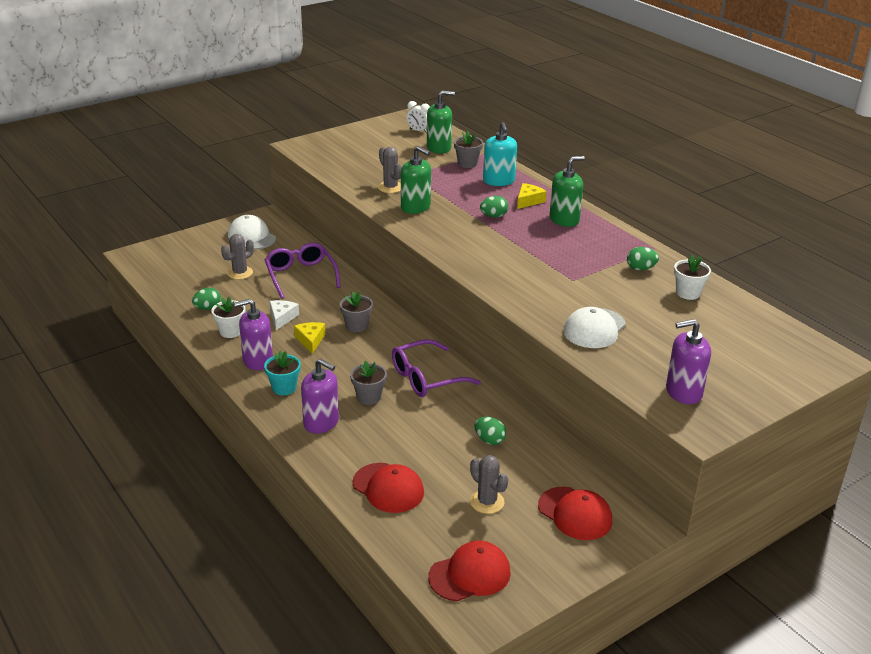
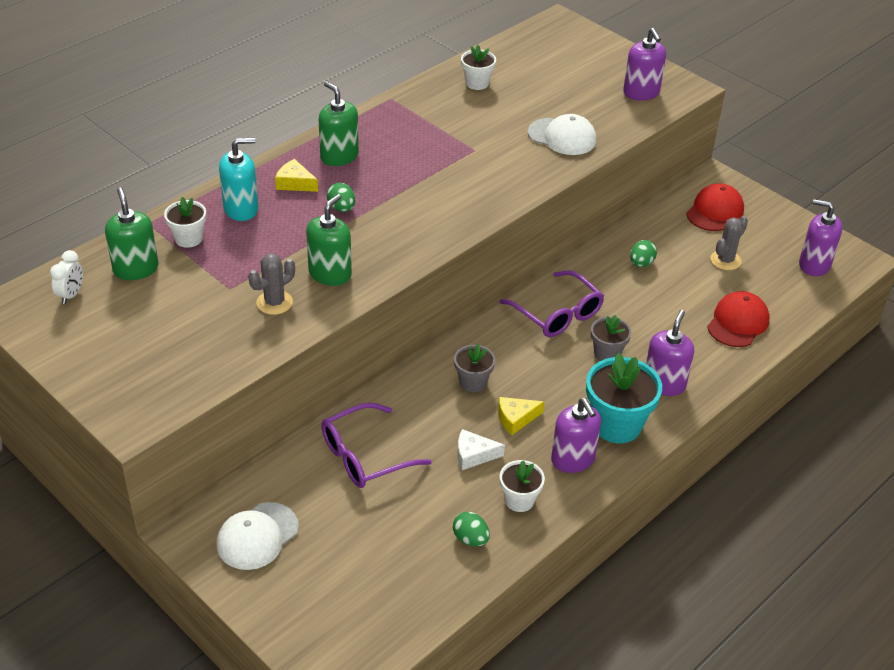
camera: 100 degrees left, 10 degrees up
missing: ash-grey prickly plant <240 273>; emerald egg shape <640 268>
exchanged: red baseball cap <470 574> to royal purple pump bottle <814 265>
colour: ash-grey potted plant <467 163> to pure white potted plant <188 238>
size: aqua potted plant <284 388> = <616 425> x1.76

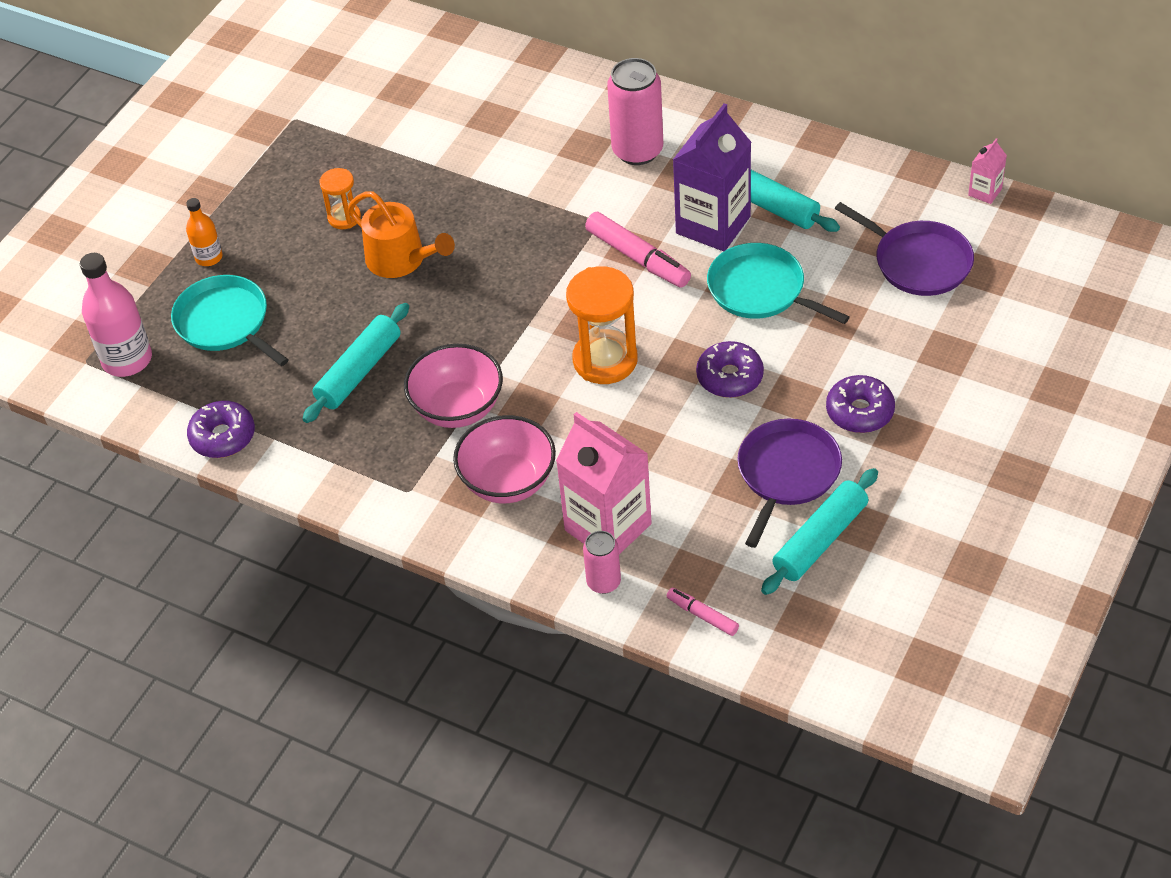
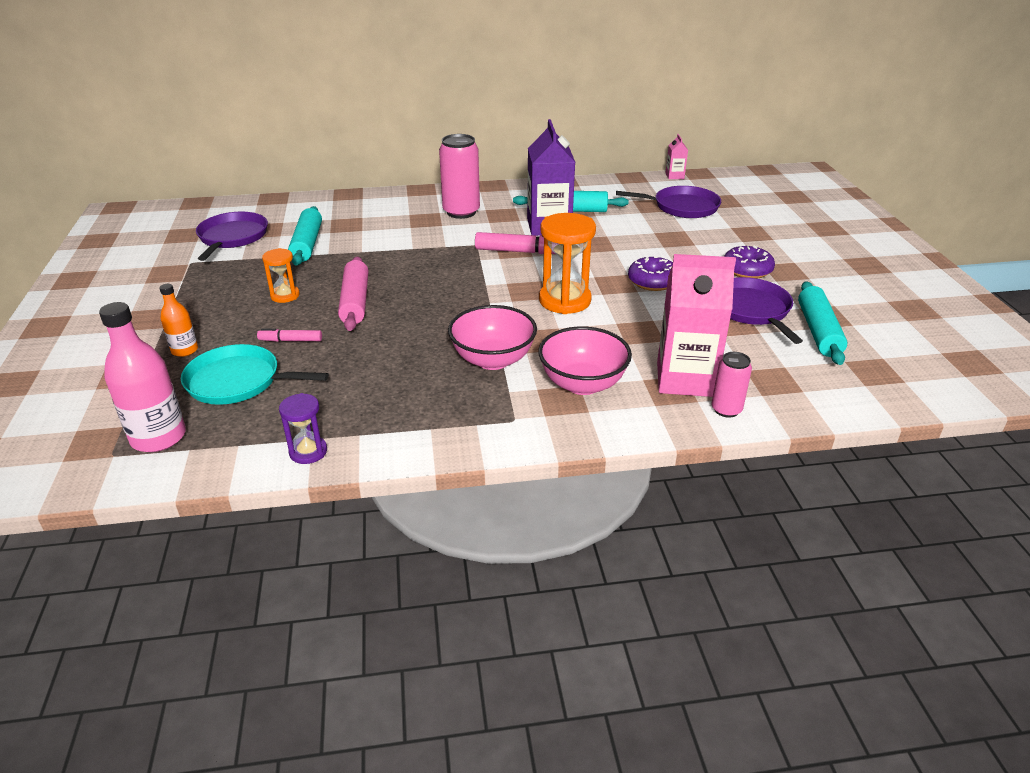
camera: 40 degrees left, 15 degrees down
missing: aqua frying pan <760 290>
appeared: royal purple frying pan <232 237>
relocated: aqua rolling pin <359 371> to <307 244>; pink marker <702 615> to <290 340>
exchanged: royal purple donut <223 436> to royal purple sandglass <308 452>; bright orange watering pot <401 260> to pink rolling pin <355 302>

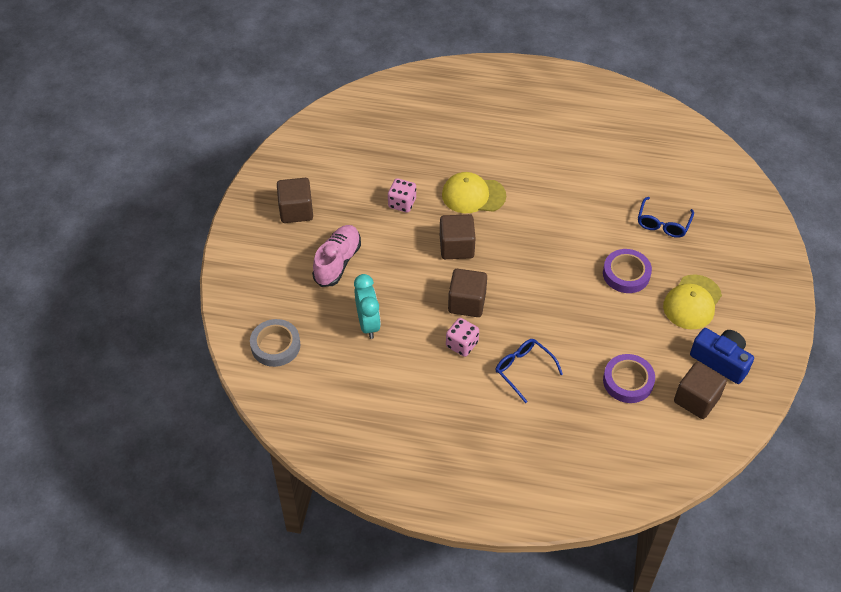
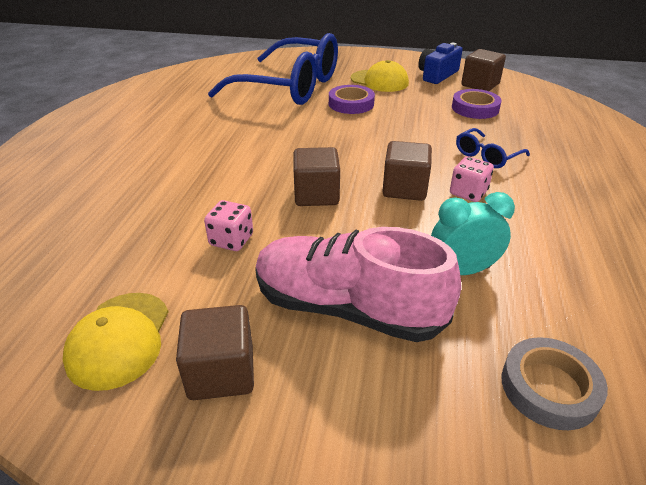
camera: 90 degrees left, 15 degrees down
relocated: yellow baseball cap <473 195> to <119 339>
size: pink shoe <337 262> = <347 308> x1.52; blue eyeglasses <663 224> = <290 87> x2.43

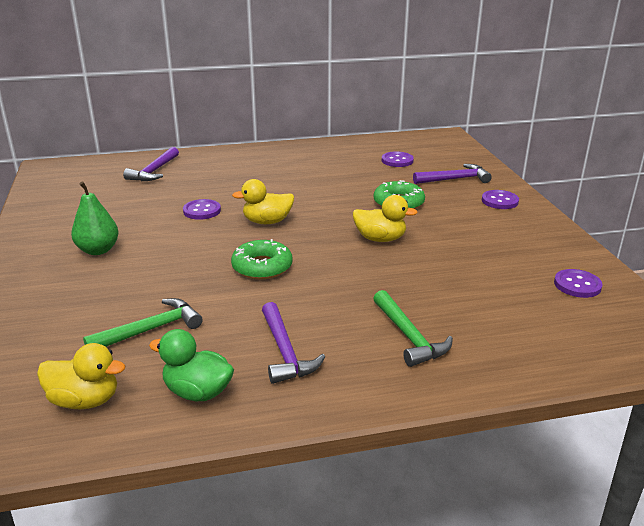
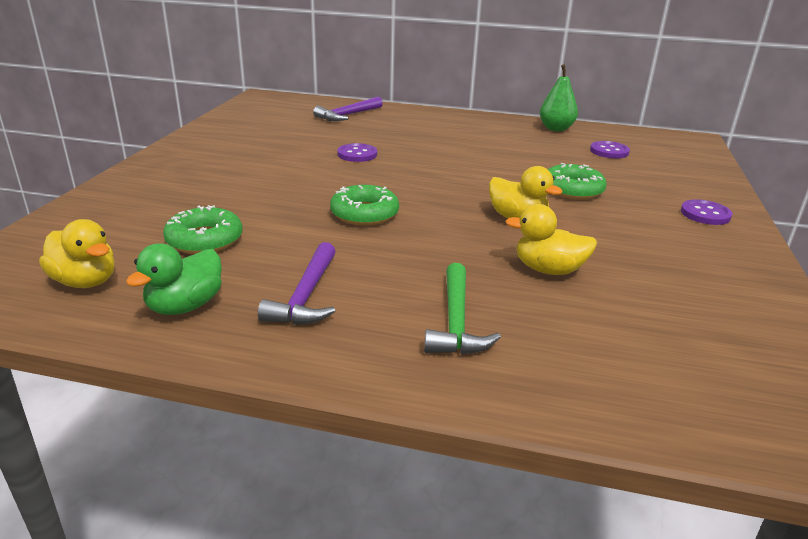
camera: 25 degrees right, 0 degrees up
missing: royal purple carpenter's hammer <455 179>; royal purple shirt button <577 285>
relocated: emerald pear <98 250> to <556 128>; yellow toy duck <267 222> to <548 270>
exchanged: emerald carpenter's hammer <151 330> to emerald donut <204 240>
spun: emerald toy duck <197 392> = <185 306> 105 degrees counterclockwise

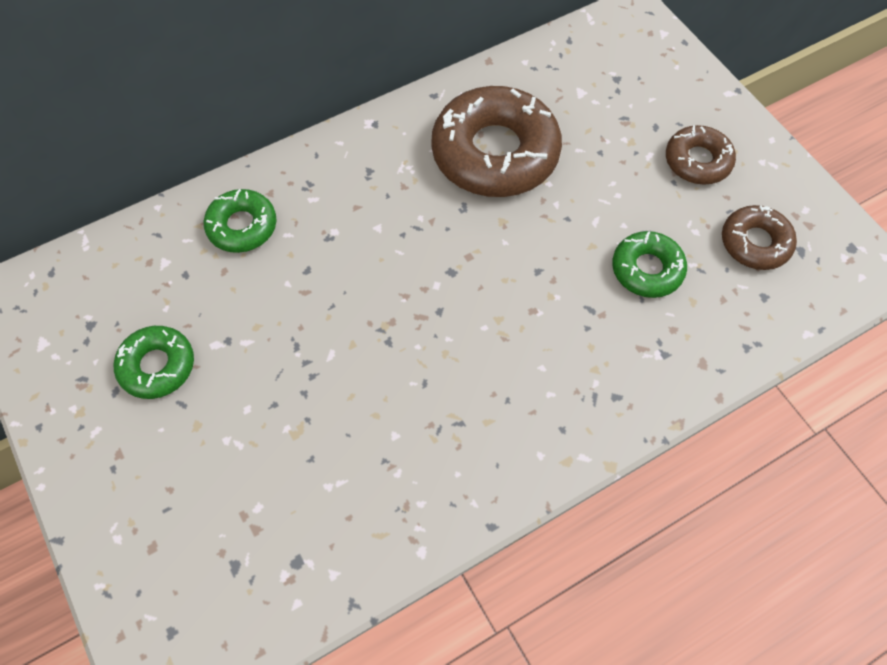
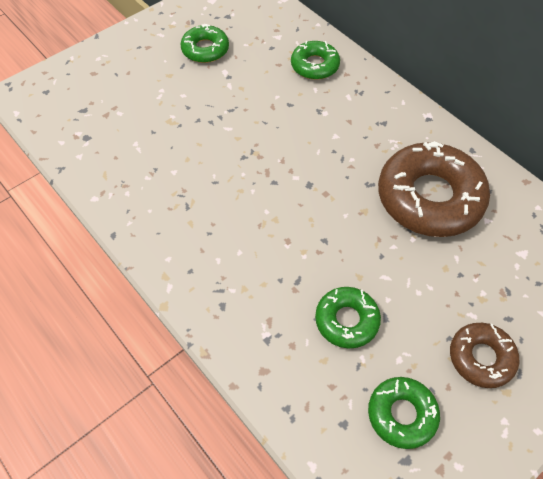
camera: 80 degrees right, 5 degrees down
colour: brown donut <755 243> to emerald donut <402 414>

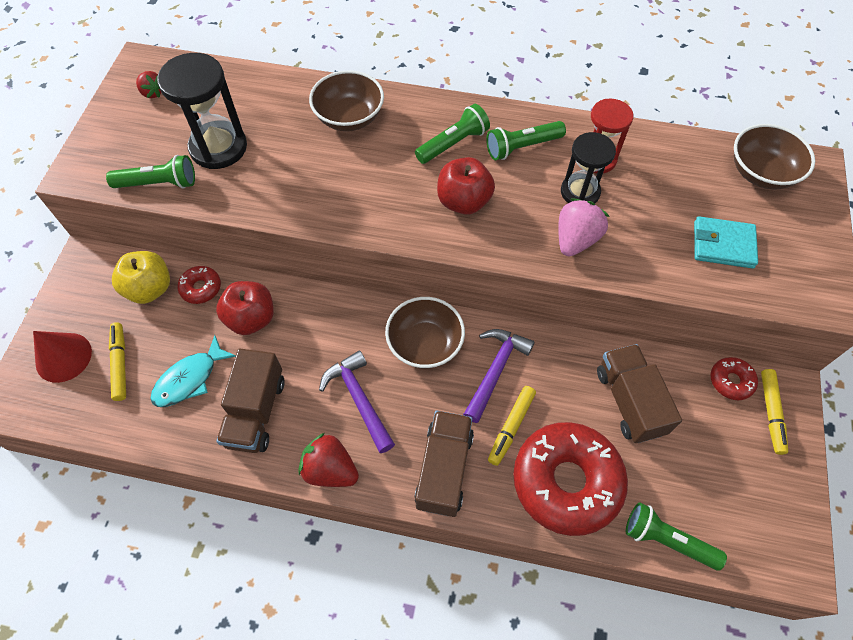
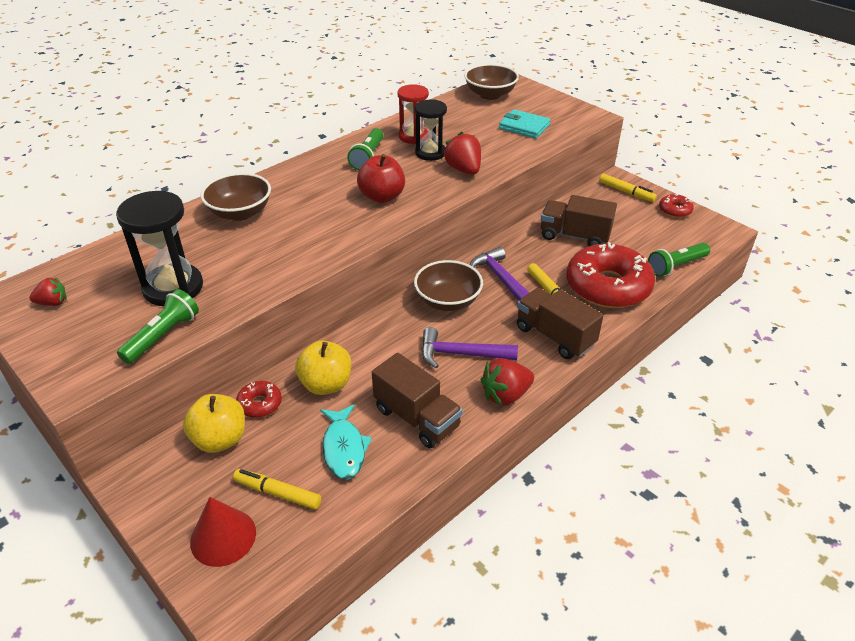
camera: 55 degrees left, 20 degrees down
missing: emerald flashlight <453 143>
relocated: red donut <731 381> to <675 210>
colour: red toy apple <251 318> to yellow toy apple <326 384>; pink berry <575 240> to red berry <464 170>
spun: aqua billfold <723 245> = <524 127> 75 degrees clockwise

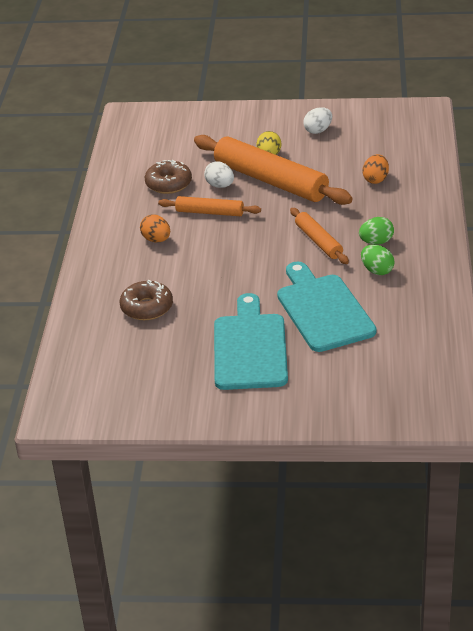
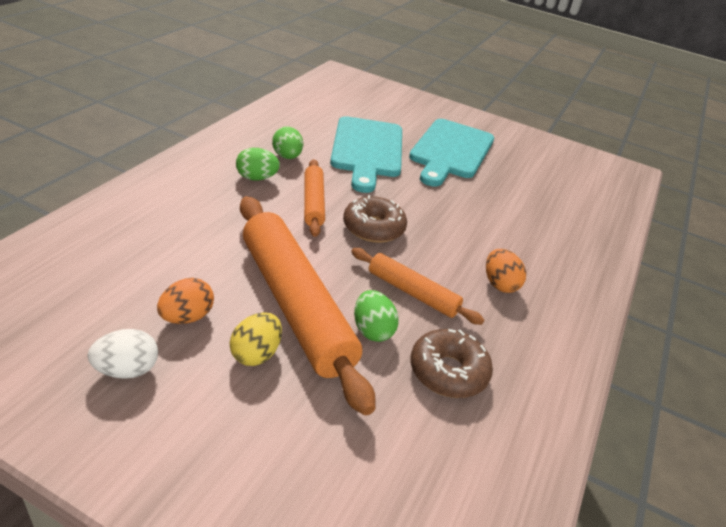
camera: 165 degrees left, 0 degrees up
relocated: brown donut <147 307> to <373 228>; bright orange egg shape <375 179> to <187 317>
colour: pure white egg shape <220 186> to emerald egg shape <372 330>

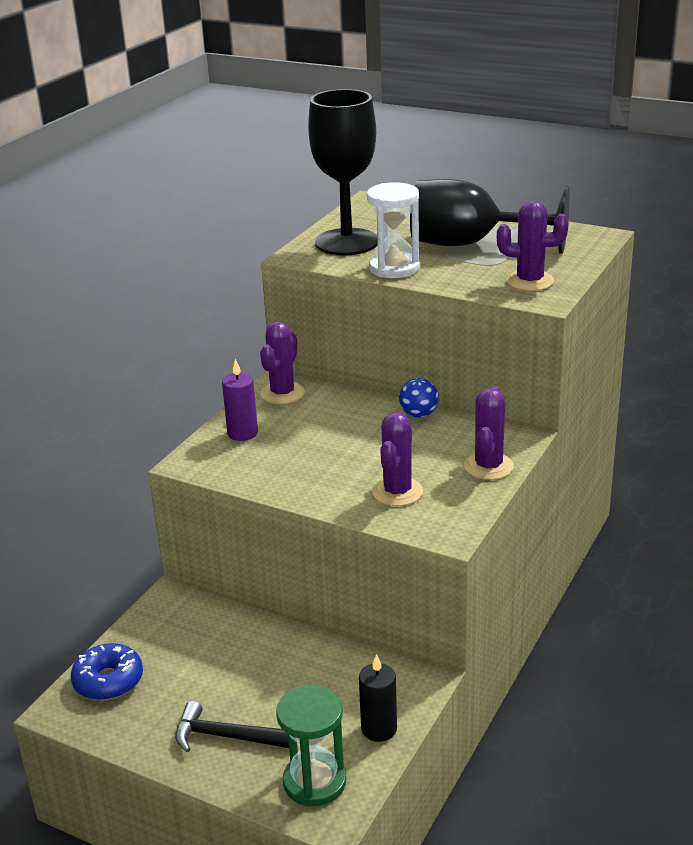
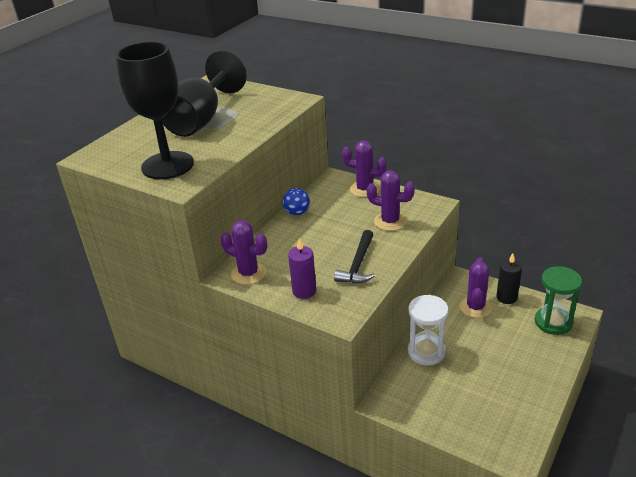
camera: 85 degrees left, 5 degrees up
missing: blue donut <108 681>
relocated: ebony carpenter's hammer <227 737> to <358 265>; pure white sandglass <394 268> to <426 352>; royal purple prickly plant <530 281> to <475 307>

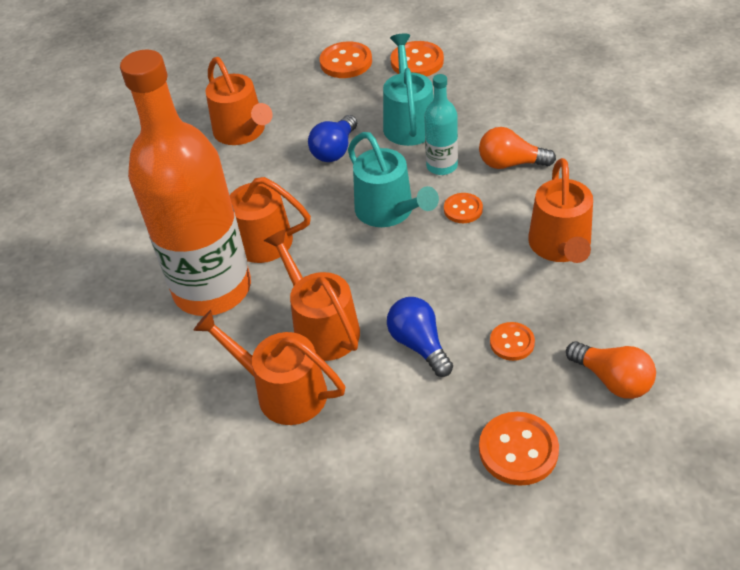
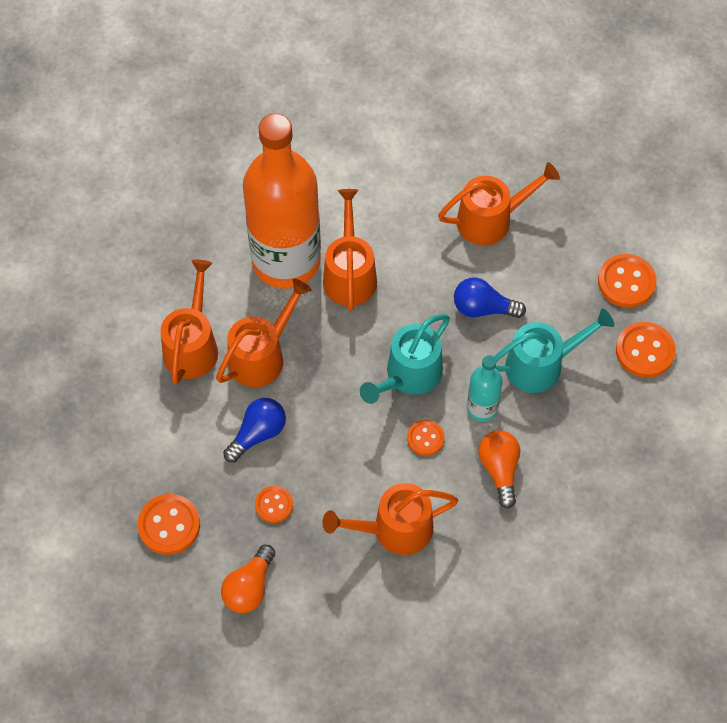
camera: 70 degrees right, 15 degrees up
spun: bright orange watering pot <242 132> = <491 219> 150 degrees counterclockwise

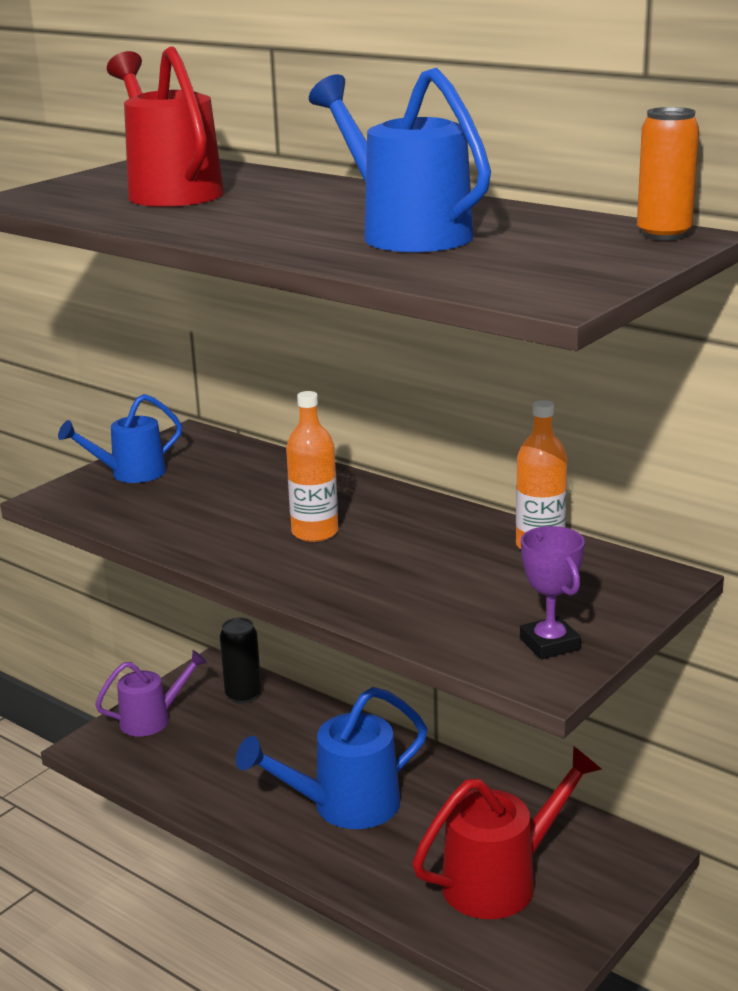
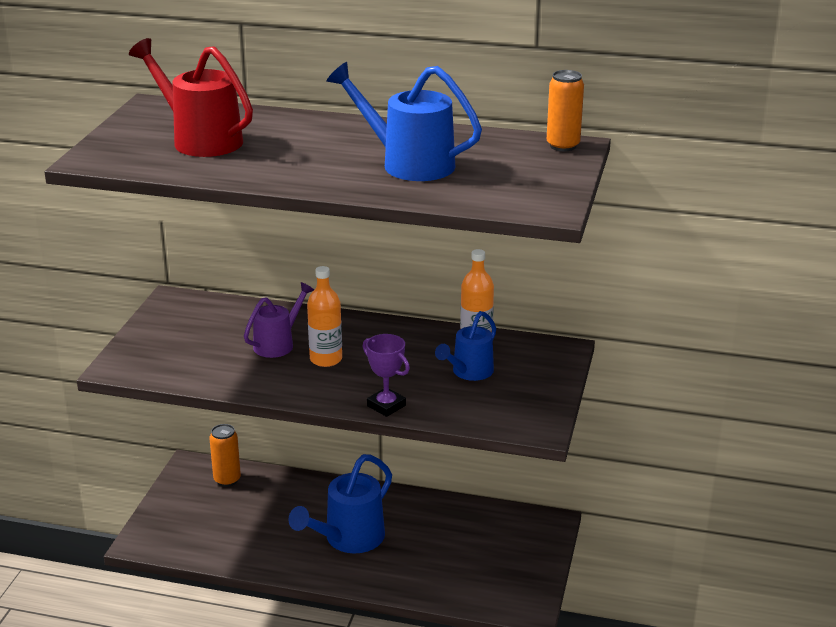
camera: 25 degrees left, 5 degrees up
missing: red watering pot <501 880>
relocated: blue watering pot <130 474> to <469 372>; royal purple watering pot <152 719> to <278 344>; royal purple trophy <549 644> to <386 406>
colour: ebony soda can <243 695> to bright orange soda can <227 480>

